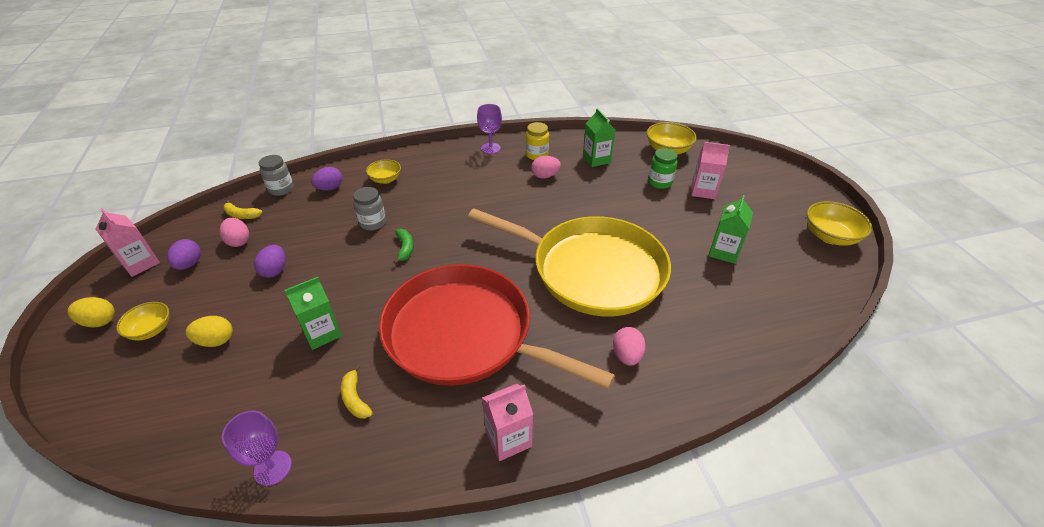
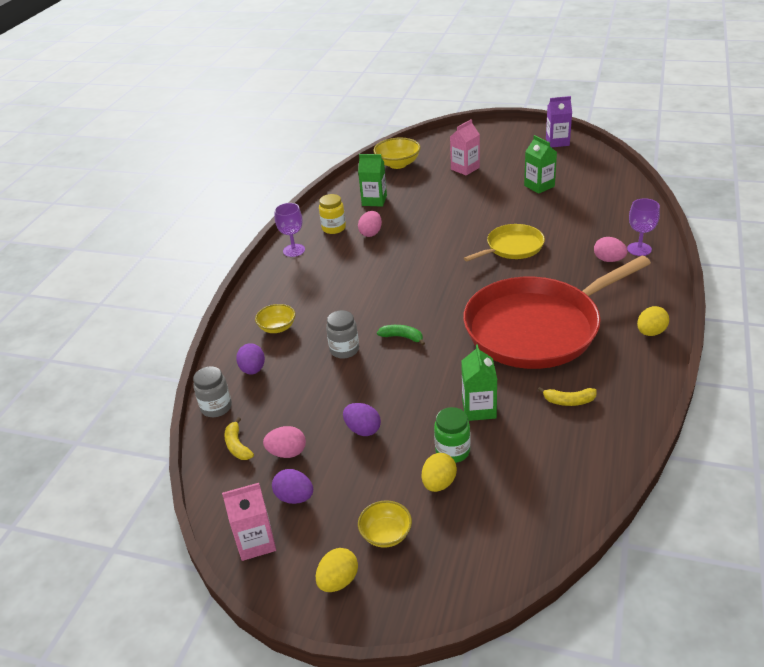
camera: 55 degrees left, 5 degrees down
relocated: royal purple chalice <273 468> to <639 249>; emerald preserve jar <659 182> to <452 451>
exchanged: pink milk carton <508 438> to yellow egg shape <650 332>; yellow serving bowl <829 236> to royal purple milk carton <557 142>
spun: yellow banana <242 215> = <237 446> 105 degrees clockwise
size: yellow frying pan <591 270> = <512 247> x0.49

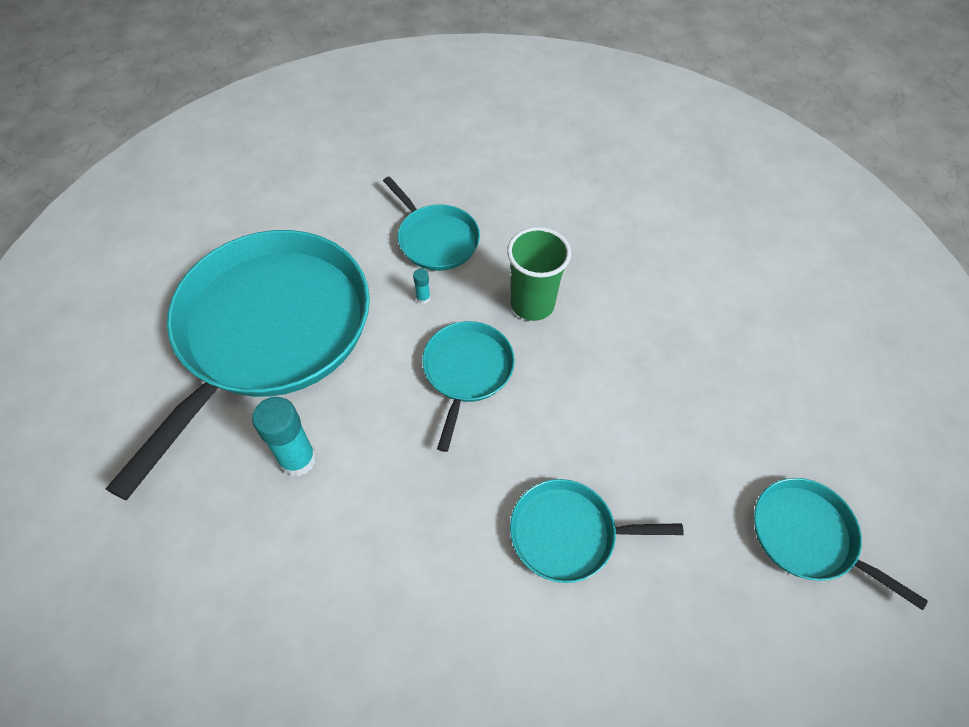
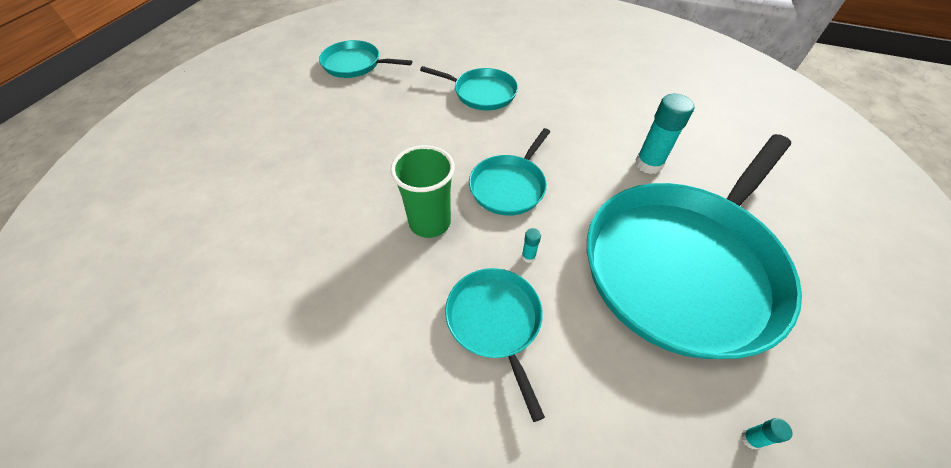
camera: 160 degrees left, 5 degrees down
appeared: aqua stick of glue <750 439>
spun: aqua frying pan <807 536> = <355 64> 135 degrees clockwise

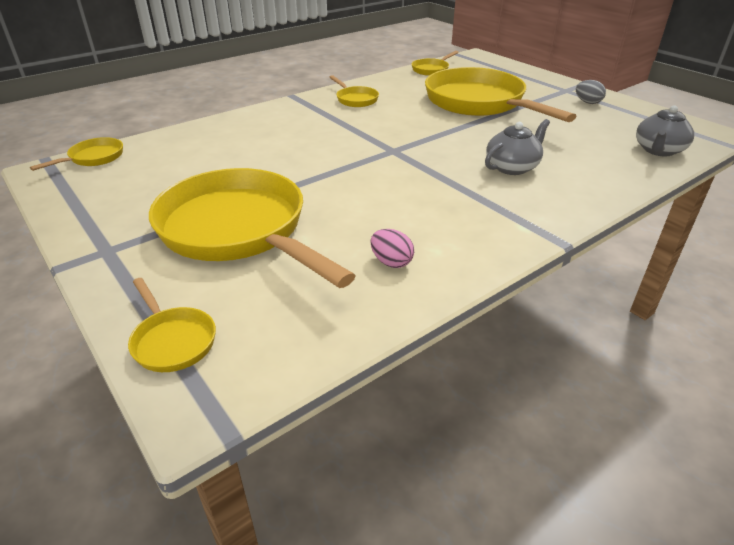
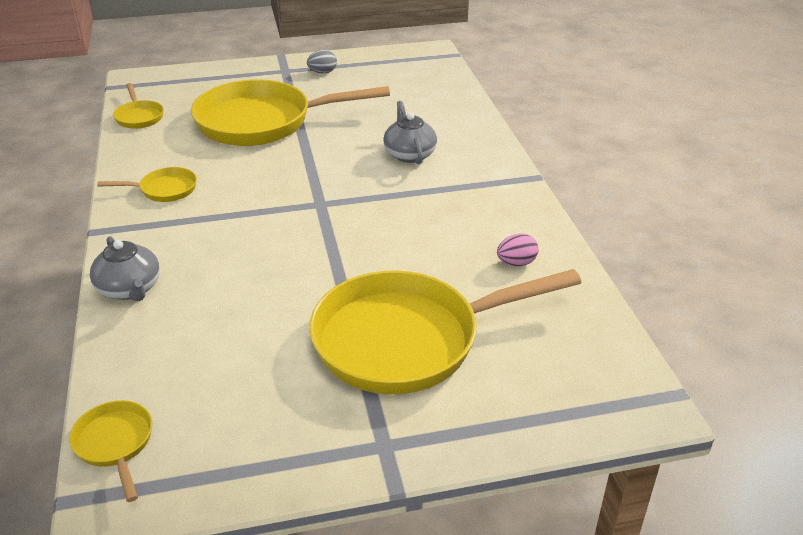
camera: 65 degrees left, 0 degrees up
missing: yellow frying pan <172 341>
relocated: ash-grey teapot <658 150> to <130 289>

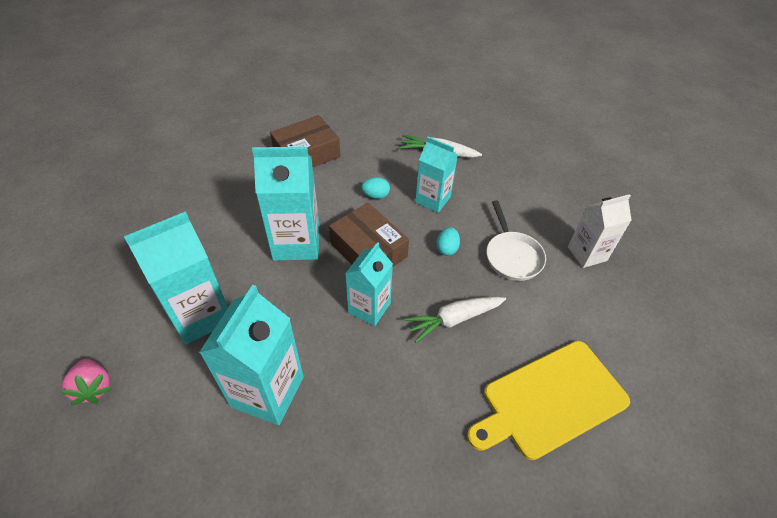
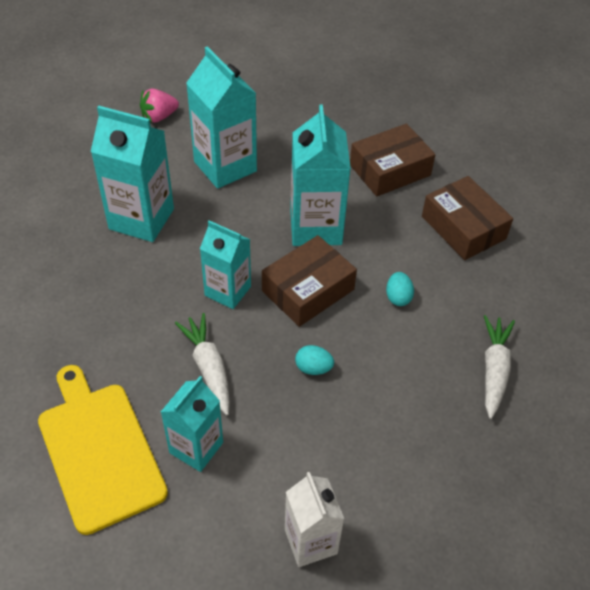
camera: 90 degrees right, 0 degrees up
missing: pure white frying pan <512 256>
appeared: brown box <390 170>
relocated: aqua milk carton <432 199> to <196 447>

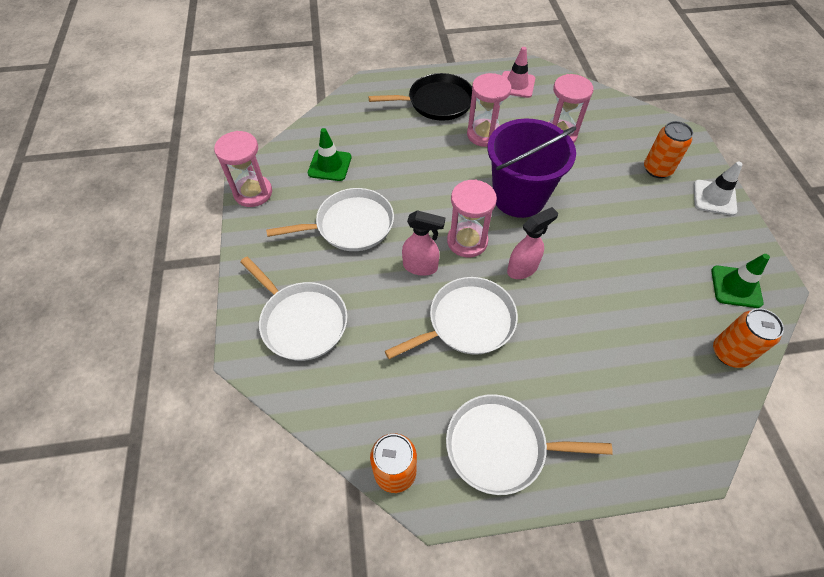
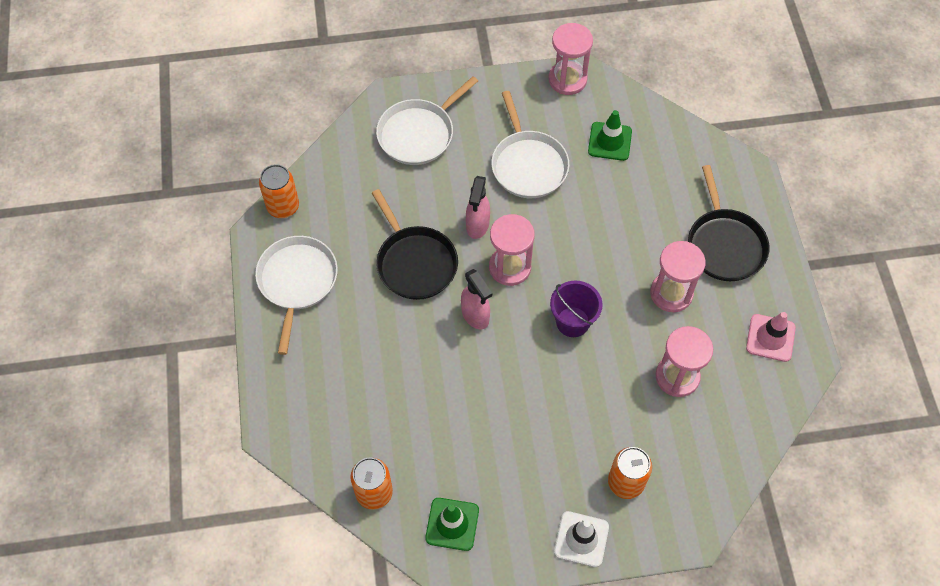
camera: 90 degrees right, 5 degrees up
colour: pure white frying pan <467 322> to ebony frying pan <415 263>
size: royal purple pail <519 197> = <572 322> x0.57

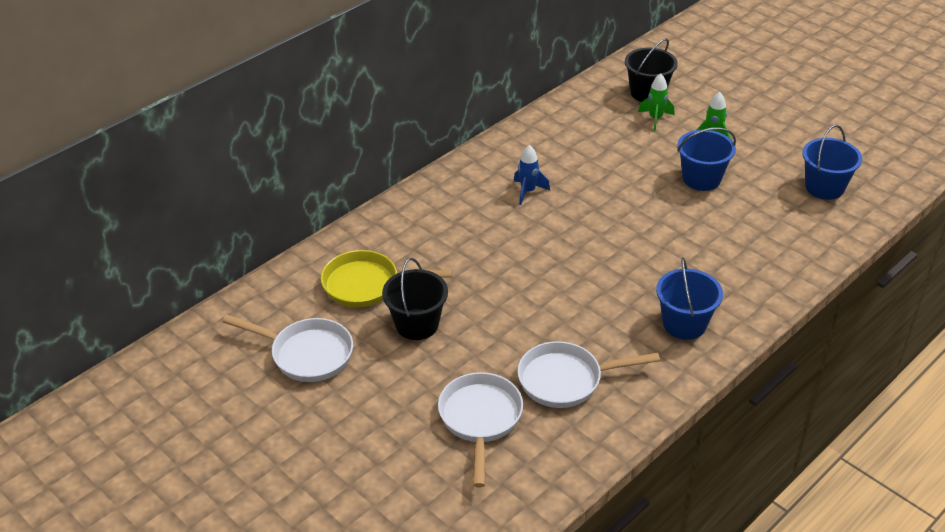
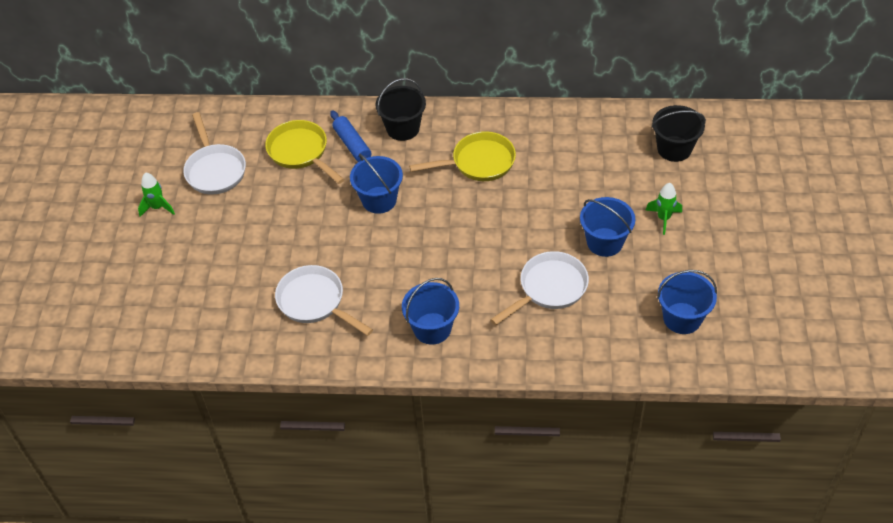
camera: 50 degrees right, 10 degrees up
appeared: blue rolling pin <352 145>; blue pail <379 200>
relocated: ebony pail <417 324> to <403 128>; pure white frying pan <480 420> to <549 288>; emerald toy rocket <655 119> to <158 207>
exchanged: blue toy rocket <528 191> to yellow frying pan <478 162>

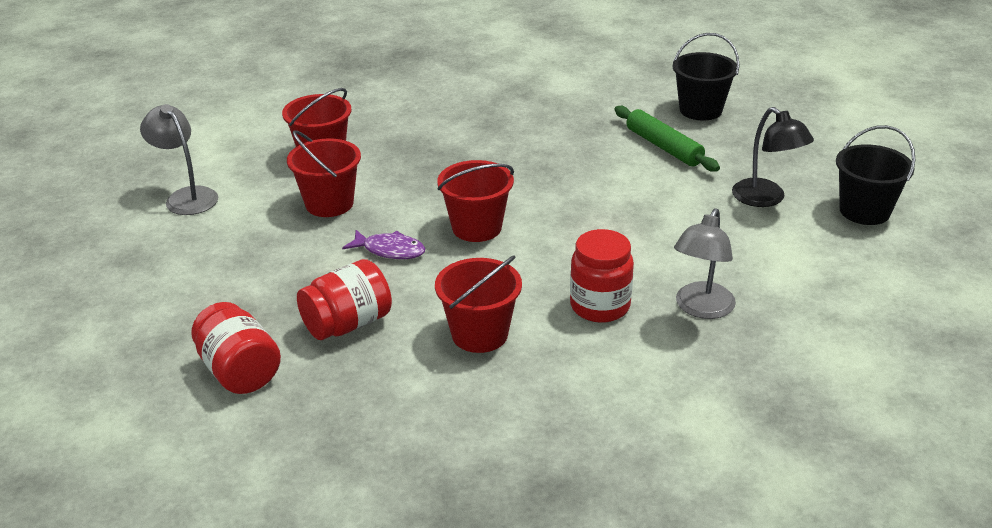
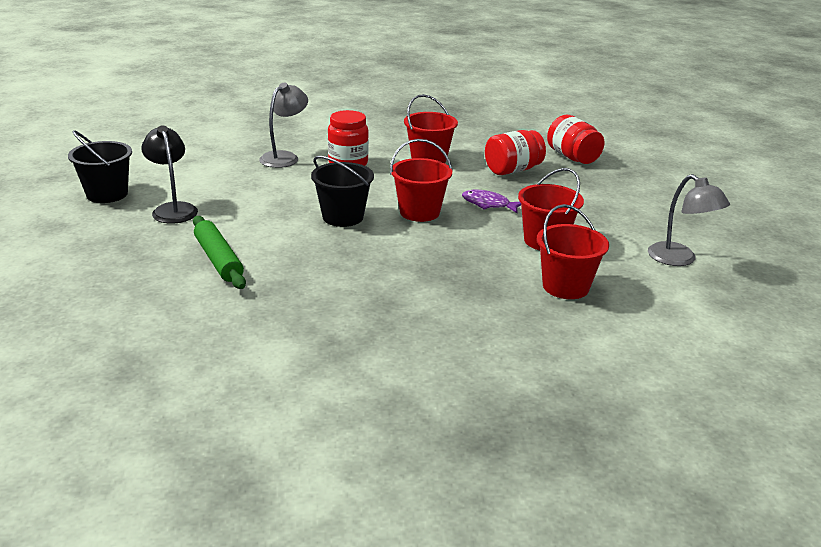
camera: 175 degrees left, 5 degrees down
relocated: ebony pail <700 110> to <343 217>

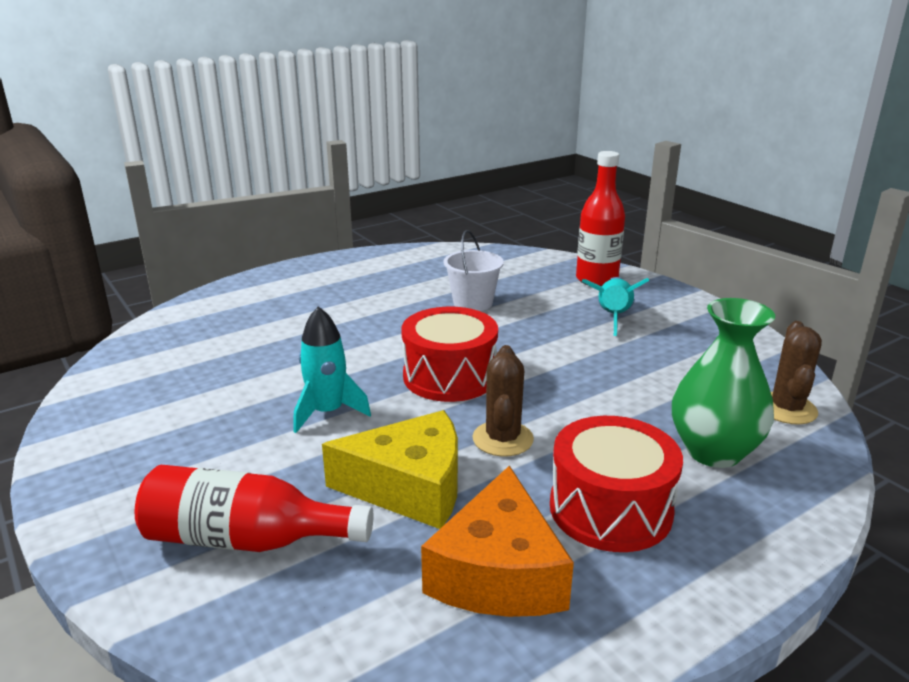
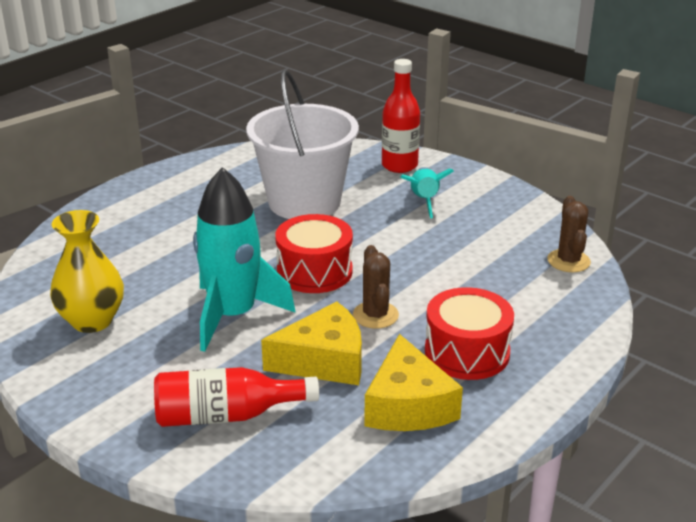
camera: 15 degrees left, 5 degrees up
missing: emerald flower vase <713 451>
appeared: yellow flower vase <92 321>
colour: bright orange cheese wedge <498 573> to yellow cheese wedge <408 405>
size: aqua toy rocket <327 412> = <233 315> x1.78; pure white pail <473 303> = <304 202> x2.12

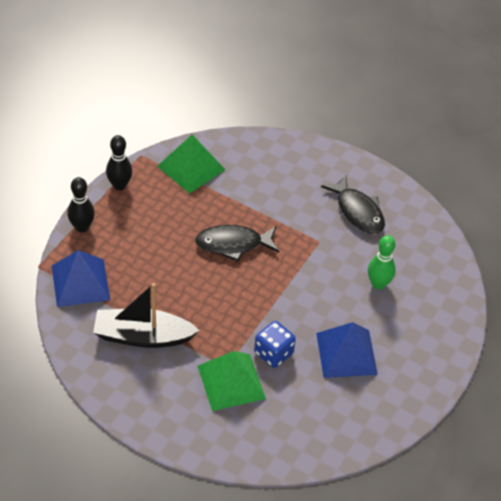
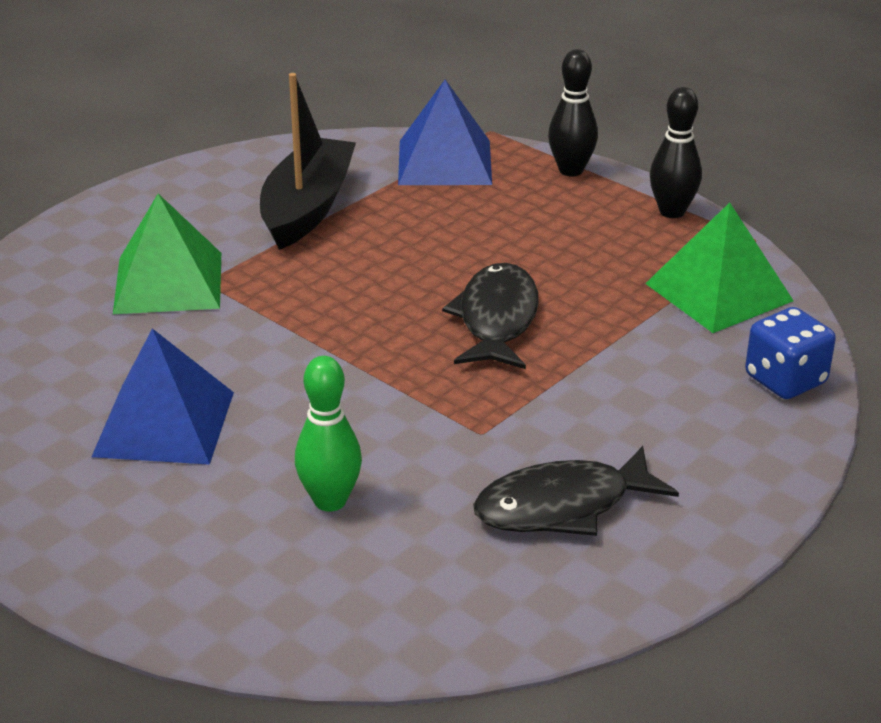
camera: 105 degrees right, 15 degrees down
relocated: blue die <273 353> to <785 380>

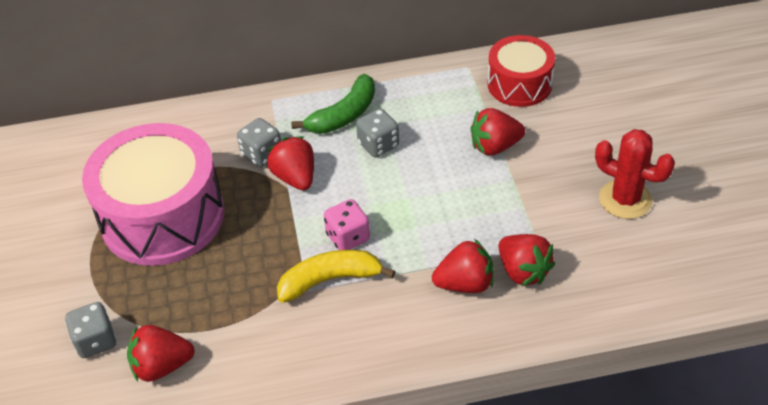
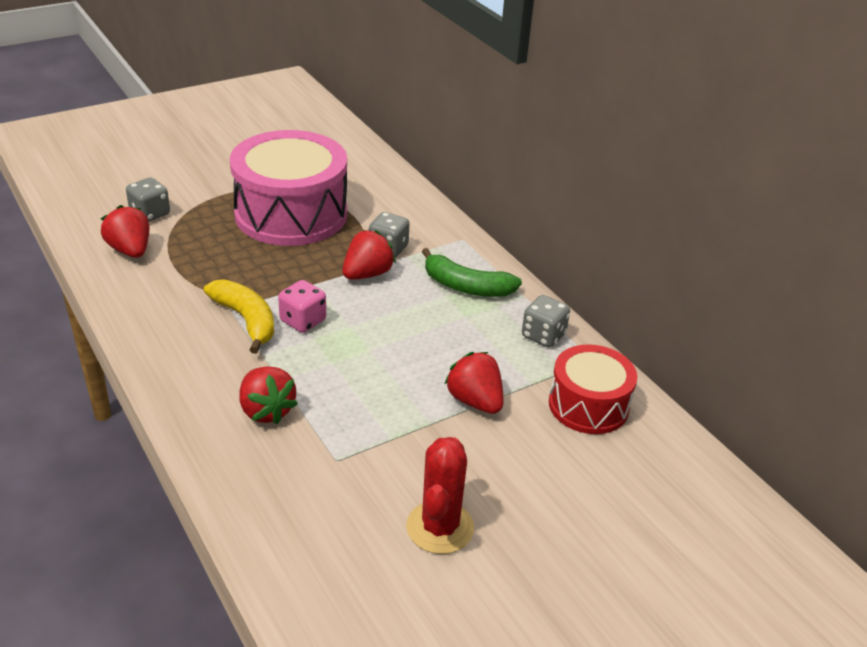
camera: 65 degrees right, 10 degrees down
missing: red berry <523 271>
relocated: ash-grey die <378 145> to <543 336>

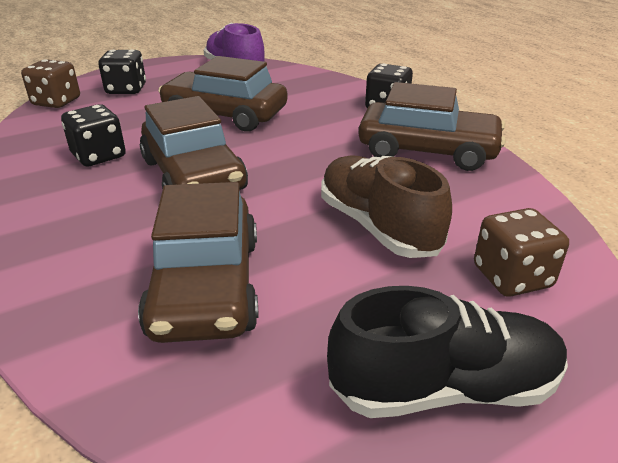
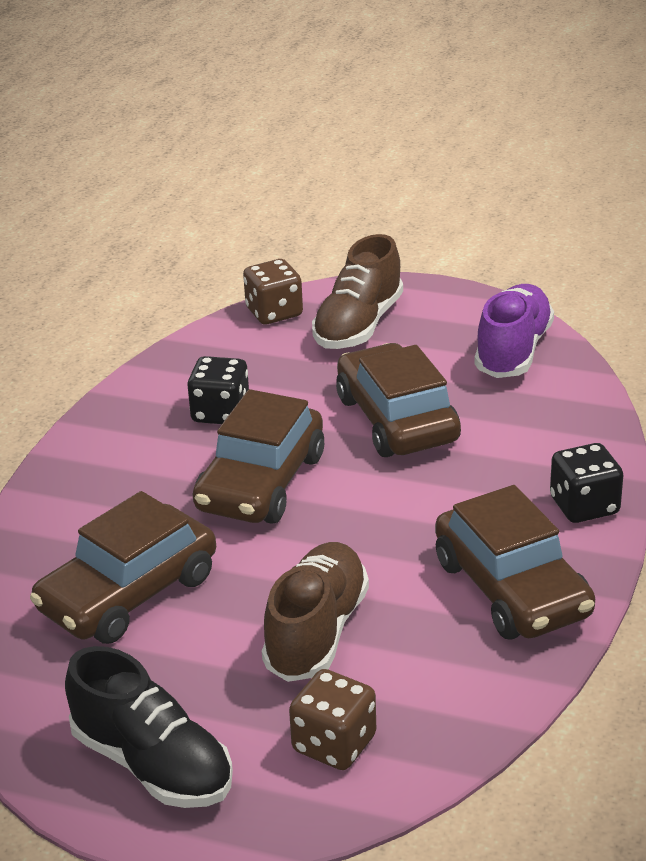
camera: 50 degrees right, 0 degrees up
exchanged: ebony die <126 89> to brown shoe <358 325>

